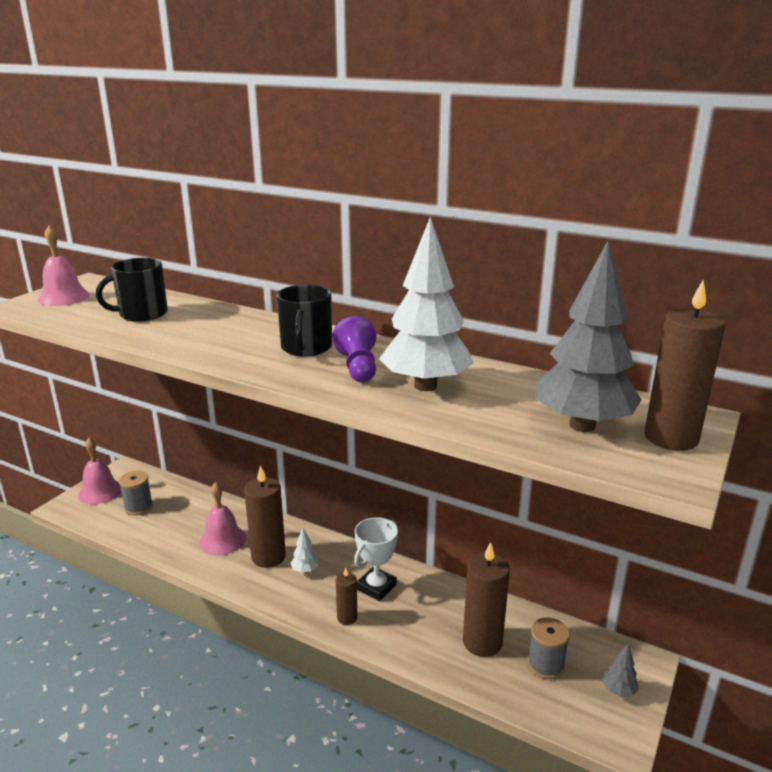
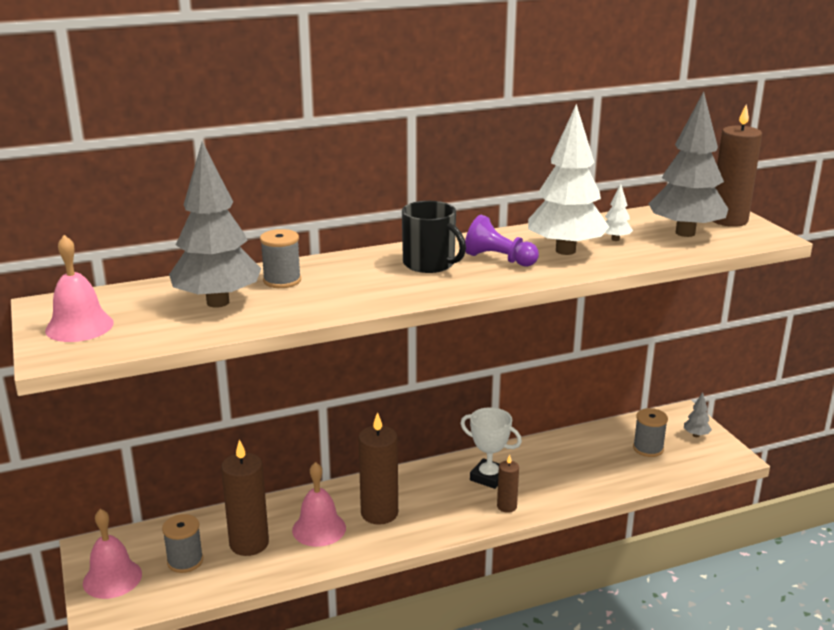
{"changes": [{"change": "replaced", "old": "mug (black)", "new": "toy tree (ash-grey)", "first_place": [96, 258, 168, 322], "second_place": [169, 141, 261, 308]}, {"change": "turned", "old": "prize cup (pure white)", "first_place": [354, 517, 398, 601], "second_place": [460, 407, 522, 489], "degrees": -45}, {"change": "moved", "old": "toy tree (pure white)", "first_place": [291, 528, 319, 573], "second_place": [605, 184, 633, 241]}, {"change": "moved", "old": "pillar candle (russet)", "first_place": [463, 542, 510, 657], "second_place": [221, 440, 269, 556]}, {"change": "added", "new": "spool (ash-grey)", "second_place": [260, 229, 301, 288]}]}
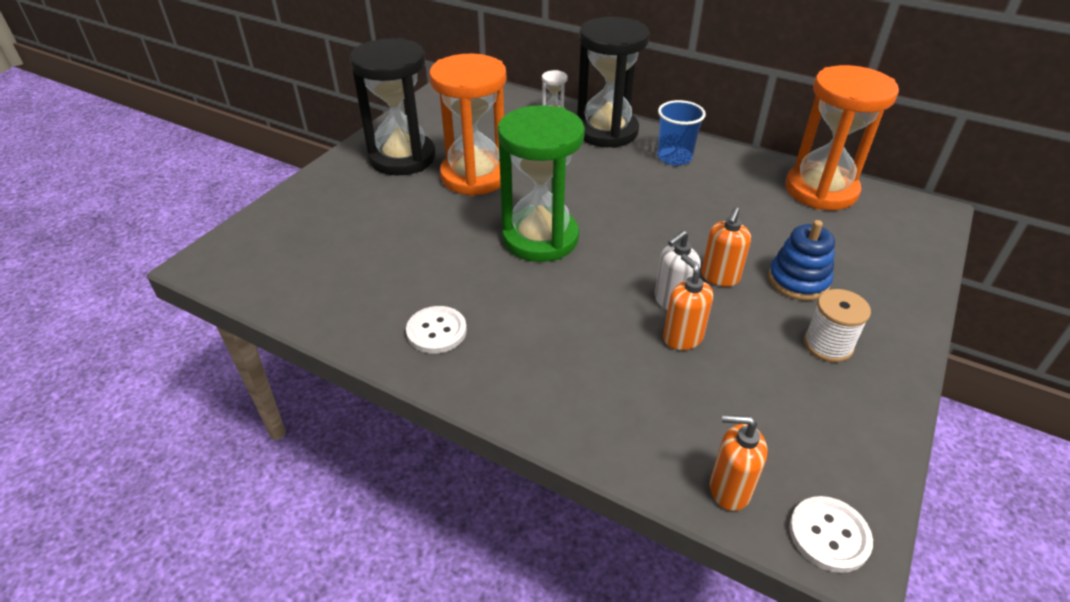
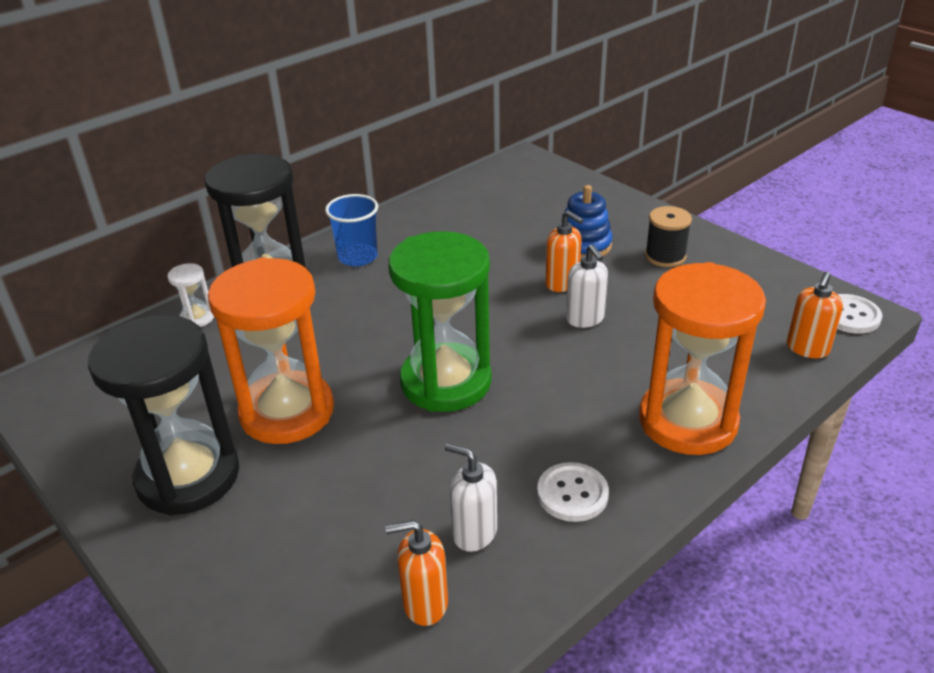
{"changes": [{"change": "moved", "old": "sand timer (orange)", "first_place": [785, 65, 899, 210], "second_place": [639, 262, 766, 455]}, {"change": "moved", "old": "soap dispenser (orange)", "first_place": [663, 254, 713, 350], "second_place": [385, 520, 448, 626]}, {"change": "recoloured", "old": "spool (pure white)", "new": "spool (black)", "first_place": [804, 289, 871, 362], "second_place": [645, 206, 692, 267]}, {"change": "added", "new": "soap dispenser (pure white)", "second_place": [445, 443, 497, 552]}]}
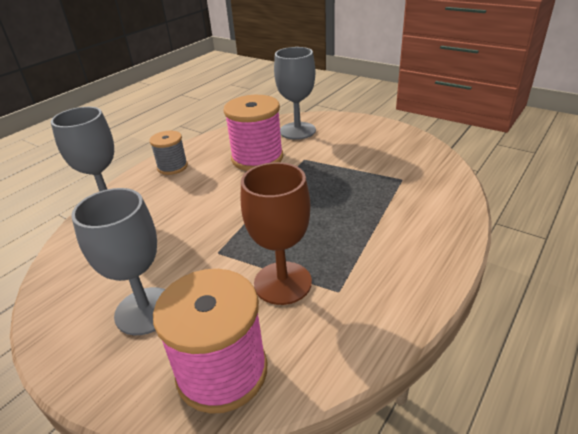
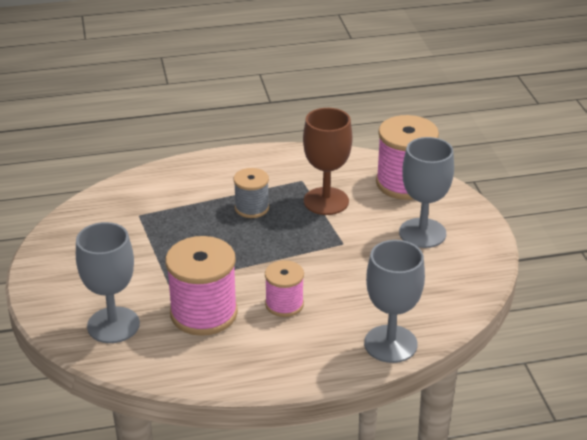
{"changes": [{"change": "moved", "old": "spool (ash-grey)", "first_place": [149, 131, 188, 175], "second_place": [234, 168, 269, 218]}, {"change": "added", "new": "spool (rosy)", "second_place": [265, 260, 304, 317]}]}
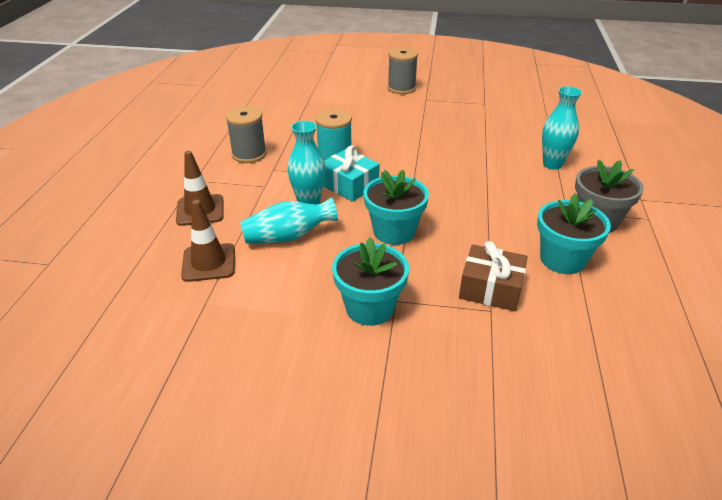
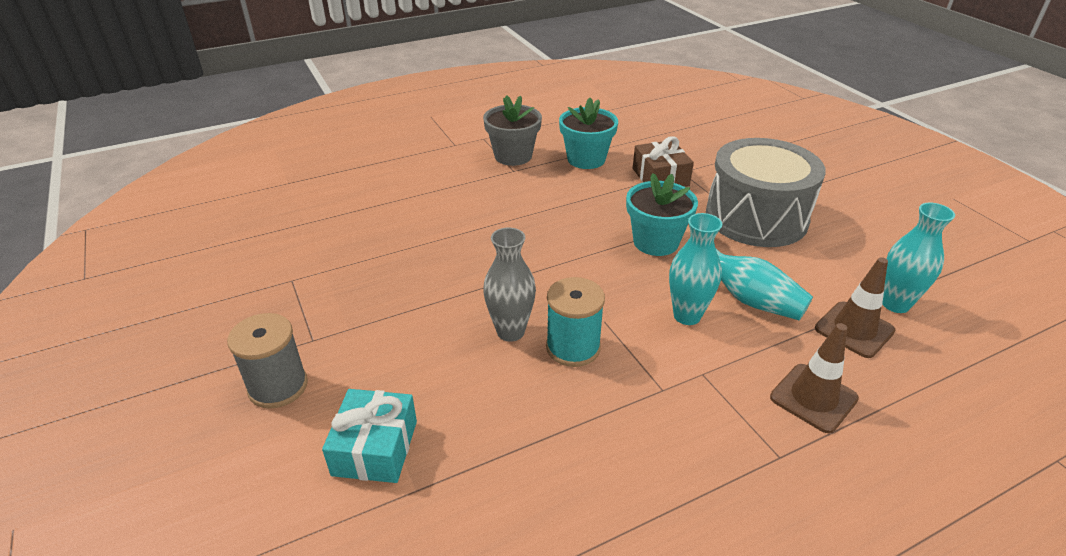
{"changes": [{"change": "moved", "old": "flower vase (turquoise)", "first_place": [542, 86, 582, 170], "second_place": [882, 202, 955, 313]}, {"change": "removed", "old": "spool (ash-grey)", "first_place": [226, 106, 267, 163]}, {"change": "moved", "old": "gift (turquoise)", "first_place": [323, 145, 380, 202], "second_place": [322, 389, 417, 483]}, {"change": "replaced", "old": "plant pot (turquoise)", "new": "toy drum (ash-grey)", "first_place": [332, 237, 409, 326], "second_place": [706, 138, 826, 247]}, {"change": "added", "new": "flower vase (ash-grey)", "second_place": [483, 227, 536, 342]}]}
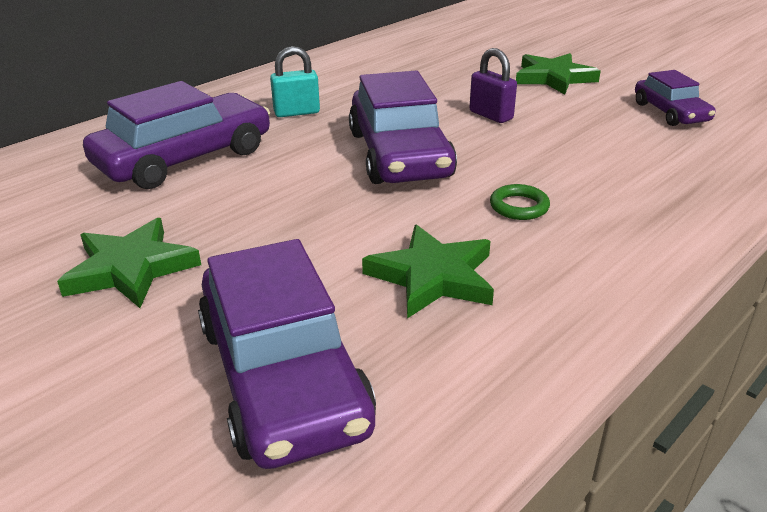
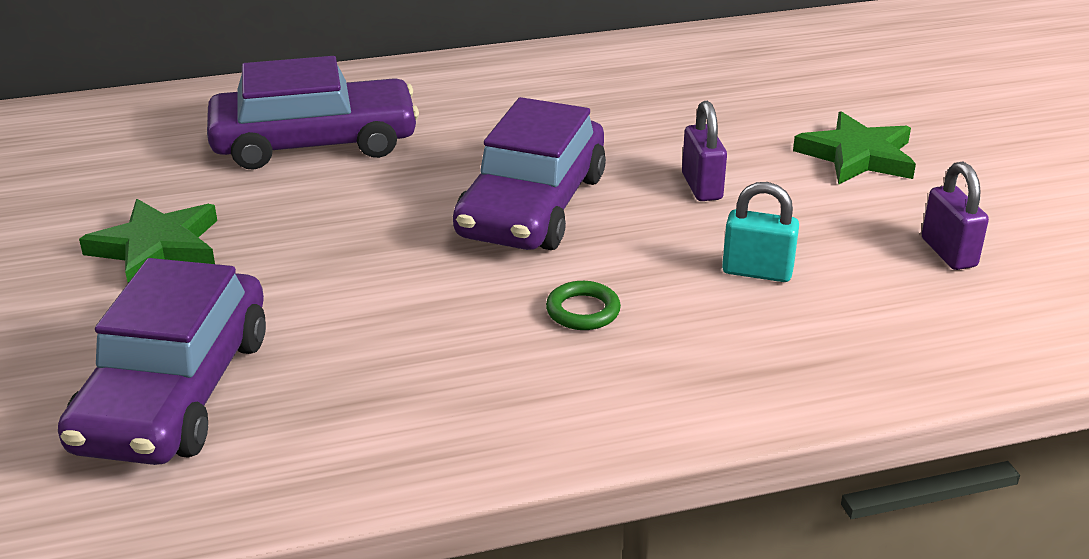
{"changes": [{"change": "moved", "old": "small lock (turquoise)", "first_place": [270, 46, 320, 117], "second_place": [722, 182, 799, 282]}, {"change": "replaced", "old": "automobile (violet)", "new": "small lock (violet)", "first_place": [635, 70, 716, 126], "second_place": [922, 162, 989, 270]}, {"change": "removed", "old": "five-pointed star (leaf-green)", "first_place": [362, 224, 494, 319]}]}
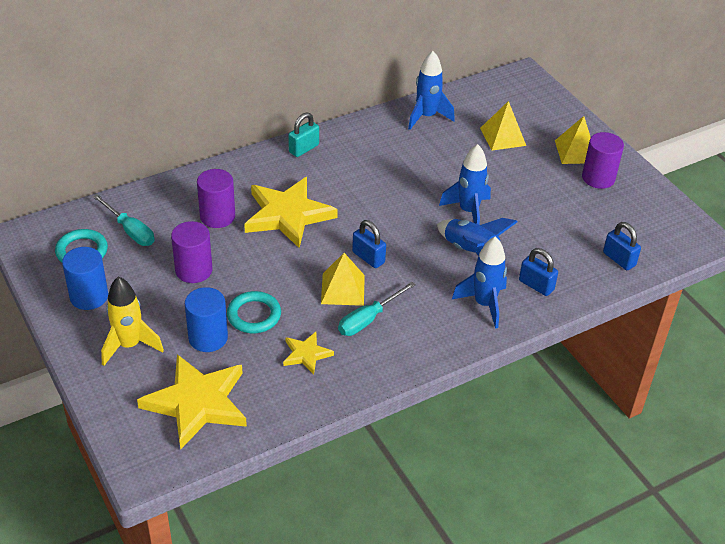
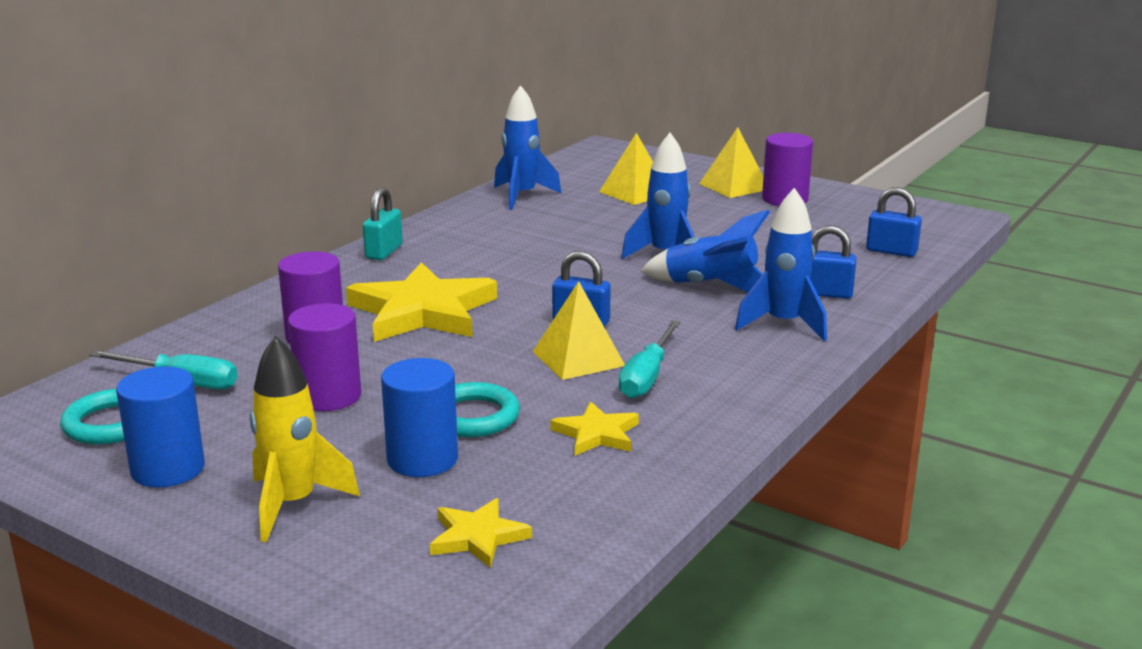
{"changes": [{"change": "resized", "old": "five-pointed star (golden)", "first_place": [137, 354, 247, 450], "second_place": [430, 498, 532, 568], "factor": 0.49}]}
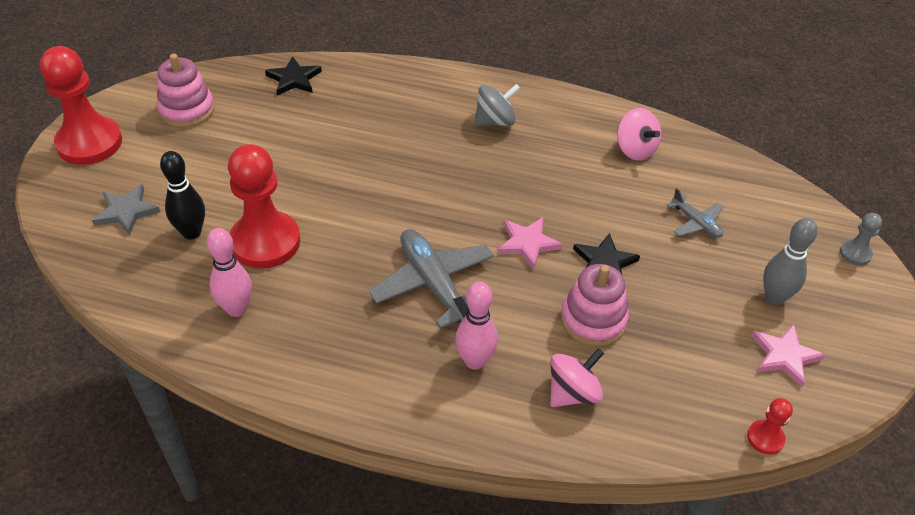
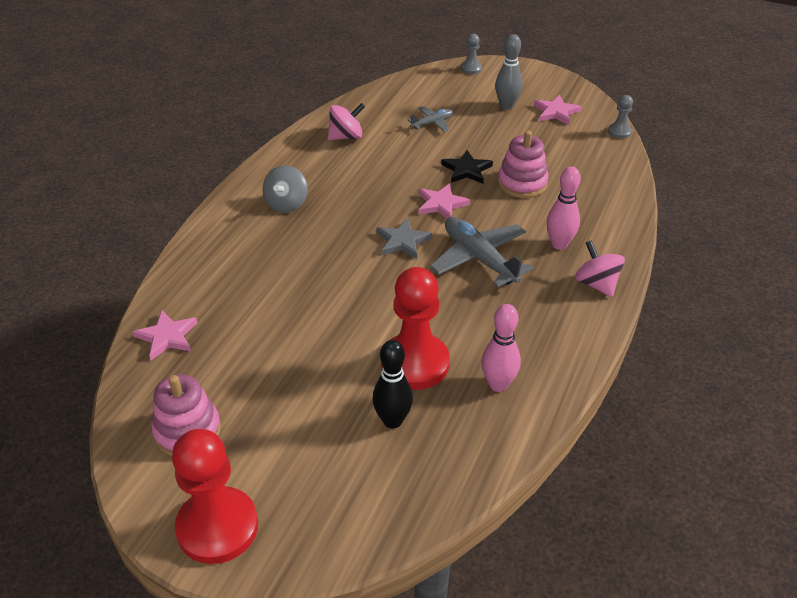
{"changes": [{"change": "recoloured", "old": "five-pointed star (black)", "new": "five-pointed star (rosy)", "first_place": [265, 56, 322, 96], "second_place": [133, 310, 197, 360]}, {"change": "turned", "old": "spinning top (ash-grey)", "first_place": [474, 84, 520, 126], "second_place": [263, 165, 308, 213], "degrees": -150}, {"change": "moved", "old": "five-pointed star (ash-grey)", "first_place": [92, 184, 160, 235], "second_place": [376, 219, 432, 259]}, {"change": "turned", "old": "toy plane (ash-grey)", "first_place": [369, 229, 494, 329], "second_place": [430, 217, 533, 287], "degrees": 75}, {"change": "moved", "old": "spinning top (rosy)", "first_place": [550, 348, 604, 407], "second_place": [575, 240, 625, 297]}, {"change": "recoloured", "old": "chess pawn (crimson)", "new": "chess pawn (ash-grey)", "first_place": [747, 398, 793, 454], "second_place": [608, 95, 633, 139]}]}
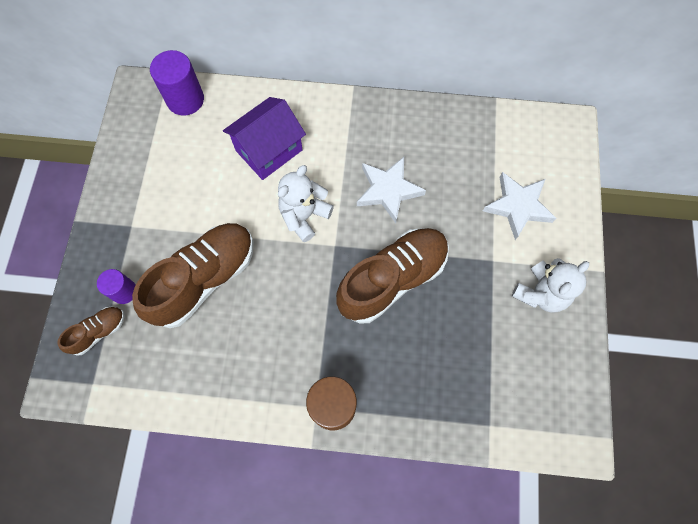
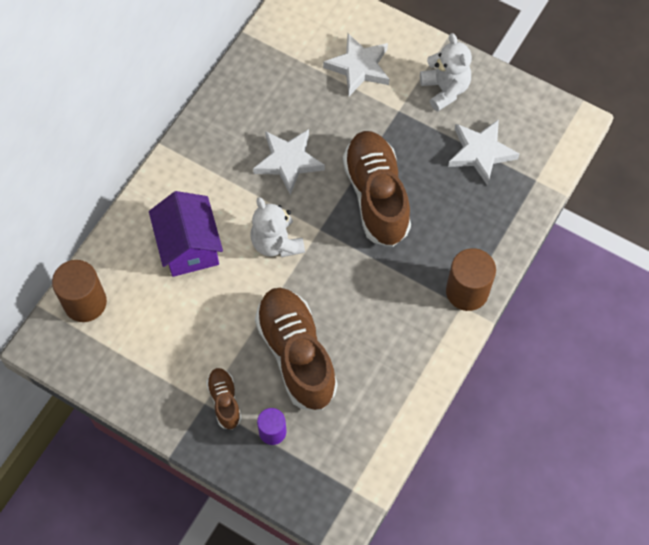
{"changes": [{"change": "recoloured", "old": "solid cylinder (violet)", "new": "solid cylinder (russet)", "first_place": [150, 50, 204, 116], "second_place": [52, 260, 107, 322]}, {"change": "moved", "old": "sneaker (russet)", "first_place": [57, 307, 125, 356], "second_place": [206, 368, 241, 430]}, {"change": "added", "new": "five-pointed star (pure white)", "second_place": [448, 119, 519, 186]}]}
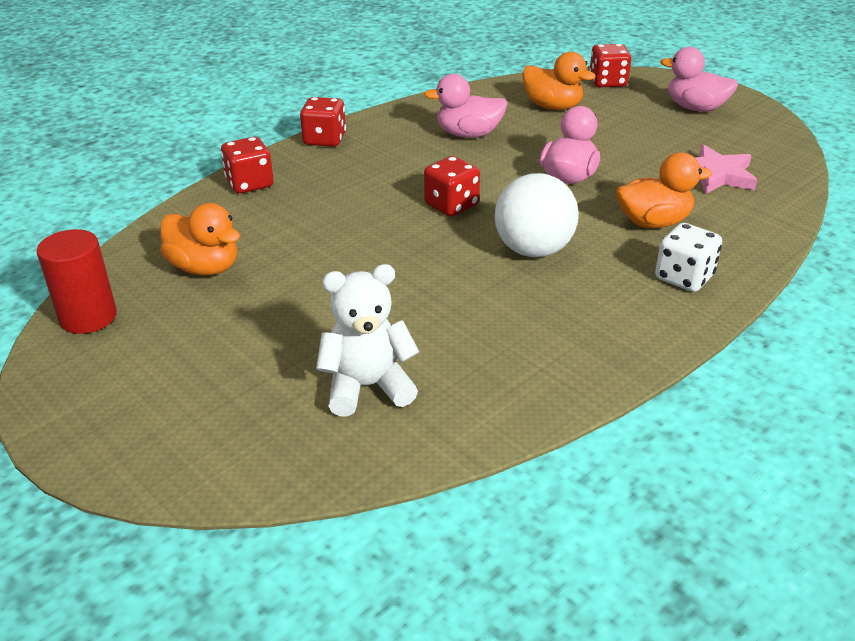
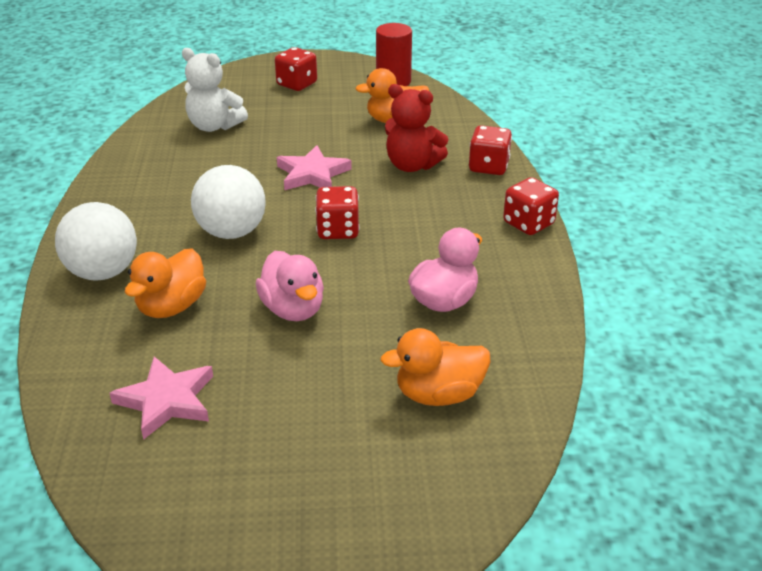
{"changes": [{"change": "moved", "old": "die (crimson)", "first_place": [589, 44, 631, 87], "second_place": [275, 47, 317, 91]}, {"change": "removed", "old": "toy duck (rosy)", "first_place": [660, 47, 738, 112]}, {"change": "replaced", "old": "die (pure white)", "new": "sphere (pure white)", "first_place": [655, 223, 722, 292], "second_place": [55, 202, 137, 281]}, {"change": "turned", "old": "teddy (pure white)", "first_place": [316, 264, 419, 416], "second_place": [182, 48, 248, 132], "degrees": 90}, {"change": "added", "new": "teddy (crimson)", "second_place": [385, 84, 448, 172]}, {"change": "added", "new": "five-pointed star (rosy)", "second_place": [277, 145, 352, 190]}]}
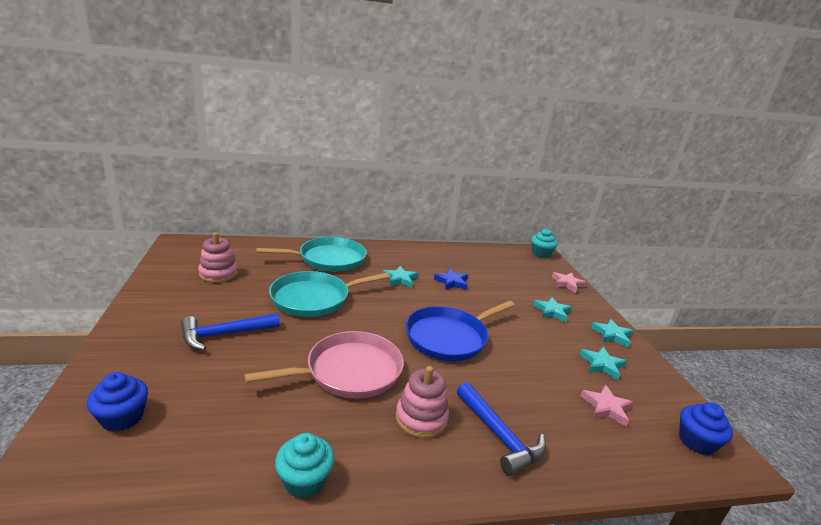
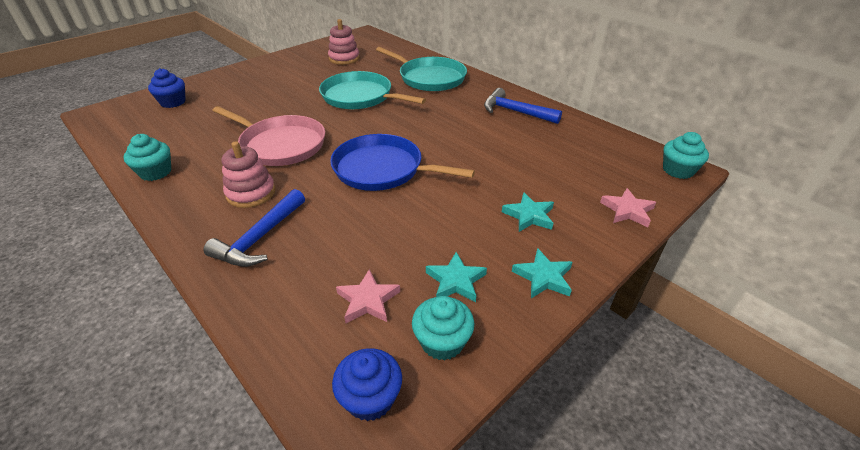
{"changes": [{"change": "removed", "old": "five-pointed star (turquoise)", "first_place": [383, 266, 418, 288]}, {"change": "removed", "old": "five-pointed star (royal blue)", "first_place": [434, 268, 468, 290]}, {"change": "moved", "old": "carpenter's hammer (royal blue)", "first_place": [181, 313, 280, 350], "second_place": [484, 88, 562, 124]}, {"change": "added", "new": "muffin (turquoise)", "second_place": [412, 296, 474, 360]}]}
